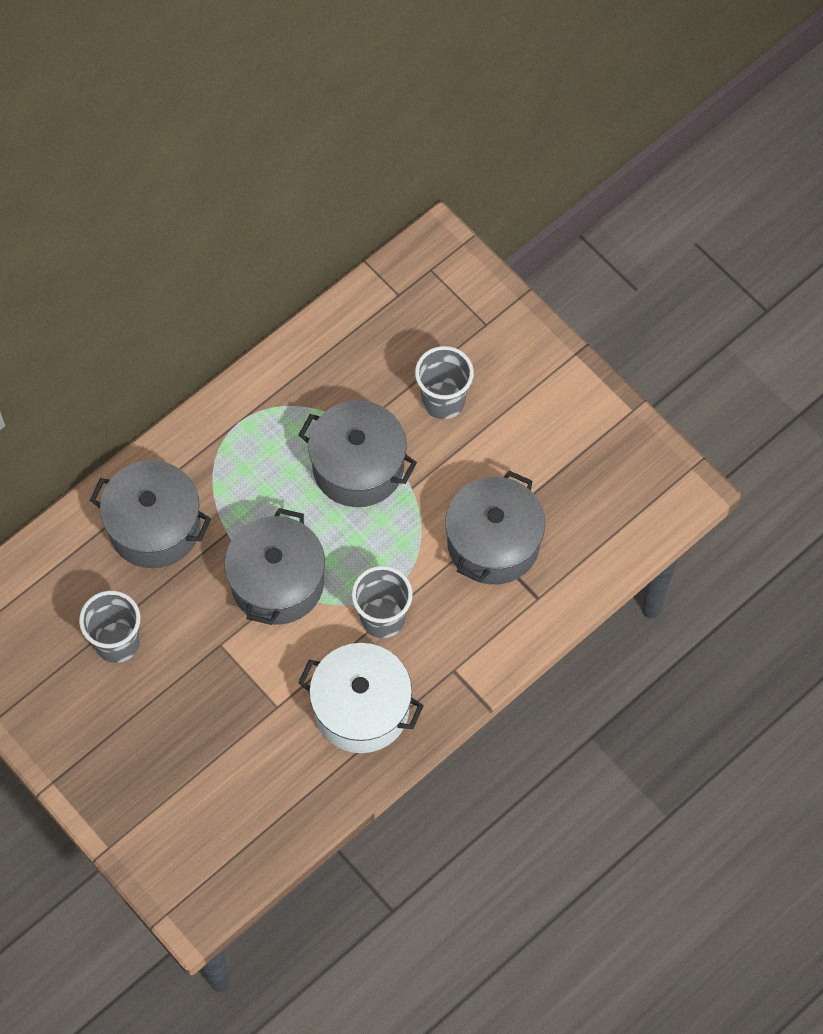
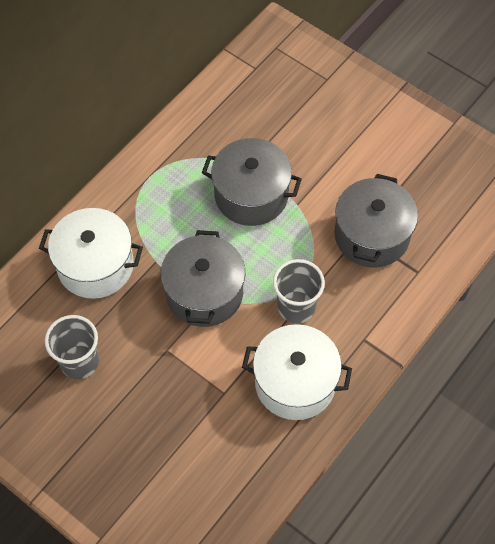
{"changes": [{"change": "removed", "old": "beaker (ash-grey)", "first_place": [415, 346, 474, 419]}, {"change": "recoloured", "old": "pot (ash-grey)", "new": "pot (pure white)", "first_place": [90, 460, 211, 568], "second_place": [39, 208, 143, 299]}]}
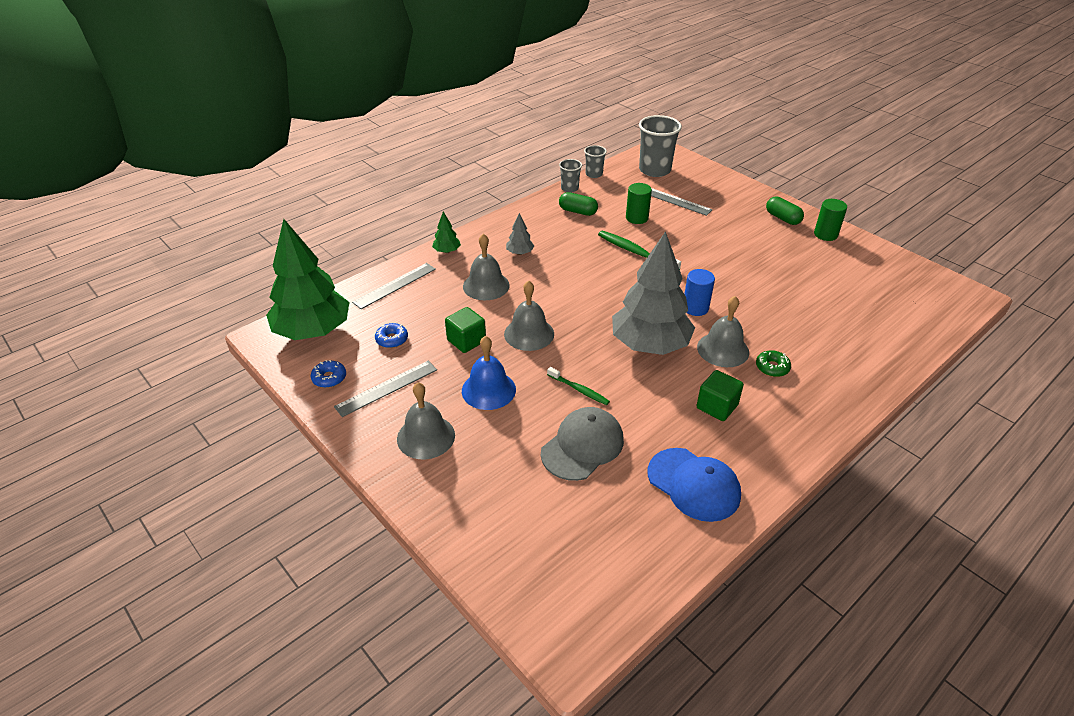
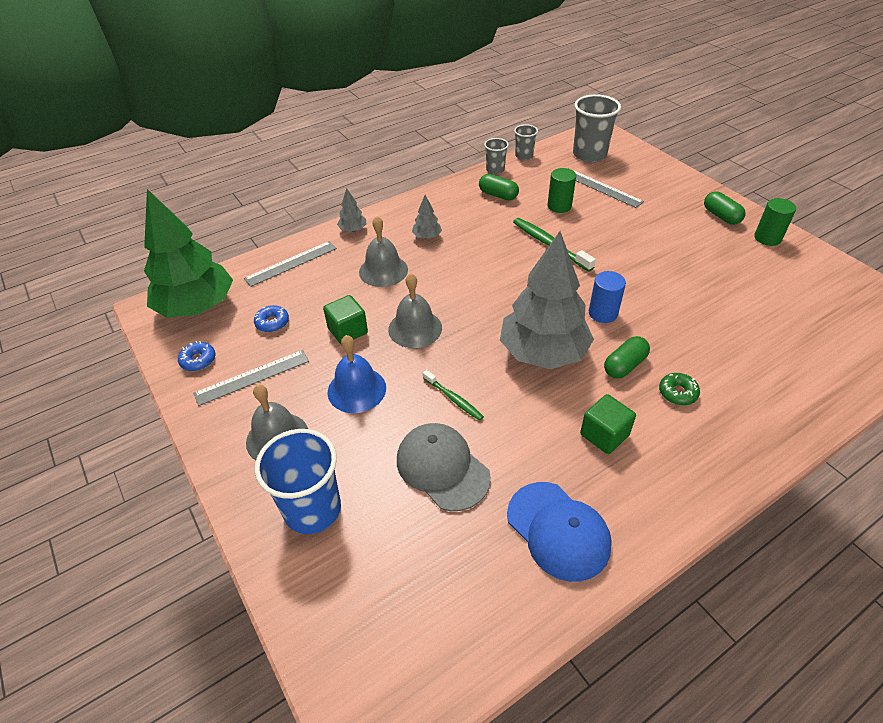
{"changes": [{"change": "recoloured", "old": "toy tree (leaf-green)", "new": "toy tree (ash-grey)", "first_place": [432, 211, 461, 253], "second_place": [337, 188, 367, 232]}, {"change": "replaced", "old": "hand bell (ash-grey)", "new": "pill (leaf-green)", "first_place": [697, 296, 749, 367], "second_place": [604, 336, 650, 379]}, {"change": "turned", "old": "peaked cap (ash-grey)", "first_place": [541, 407, 624, 481], "second_place": [397, 423, 491, 511], "degrees": -90}, {"change": "added", "new": "beaker (royal blue)", "second_place": [255, 429, 341, 534]}]}
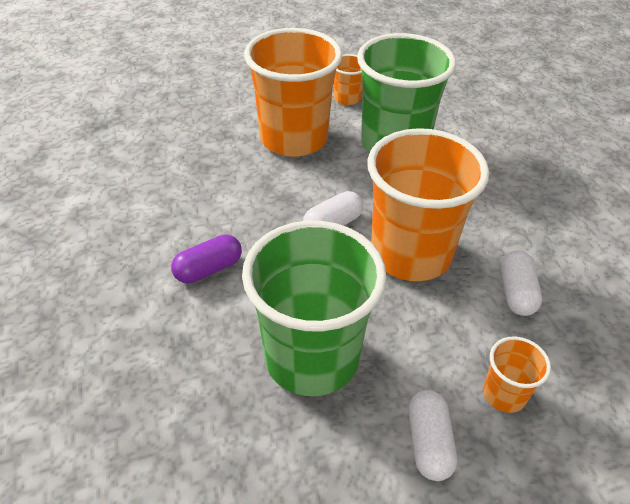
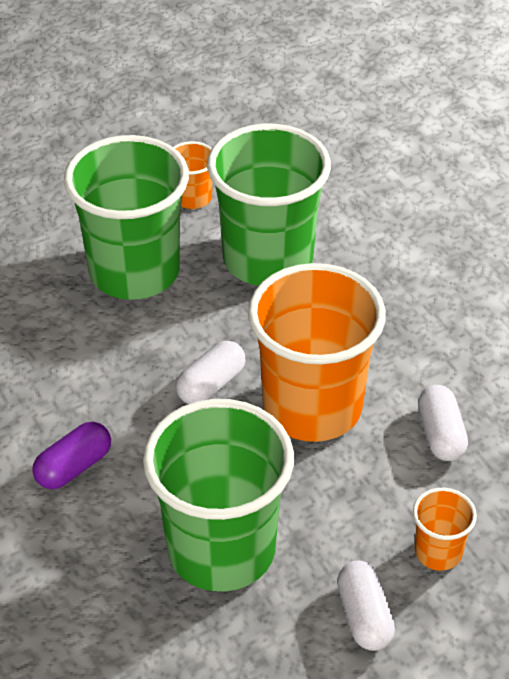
{"changes": [{"change": "recoloured", "old": "beaker (orange)", "new": "beaker (leaf-green)", "first_place": [244, 28, 342, 157], "second_place": [64, 135, 189, 300]}]}
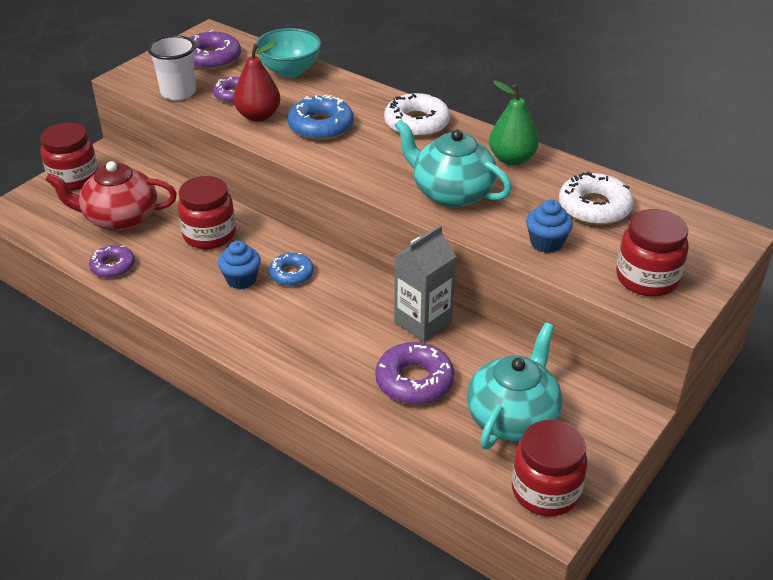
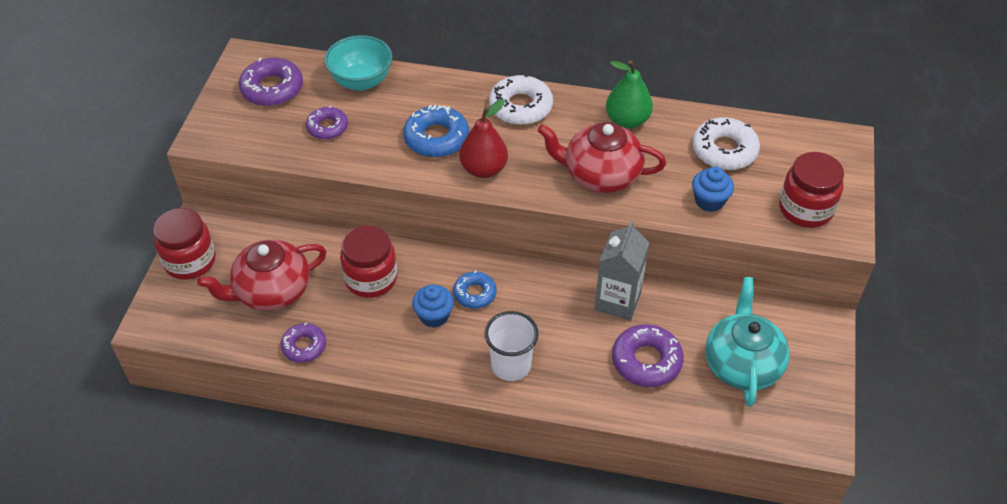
{"changes": [{"change": "moved", "old": "beaker (pure white)", "first_place": [148, 35, 196, 100], "second_place": [485, 311, 539, 381]}, {"change": "moved", "old": "toy pear (crimson)", "first_place": [233, 42, 280, 122], "second_place": [459, 99, 508, 178]}, {"change": "recoloured", "old": "china teapot (turquoise)", "new": "china teapot (crimson)", "first_place": [395, 120, 512, 208], "second_place": [538, 122, 666, 193]}, {"change": "removed", "old": "preserve jar (crimson)", "first_place": [512, 420, 588, 516]}]}
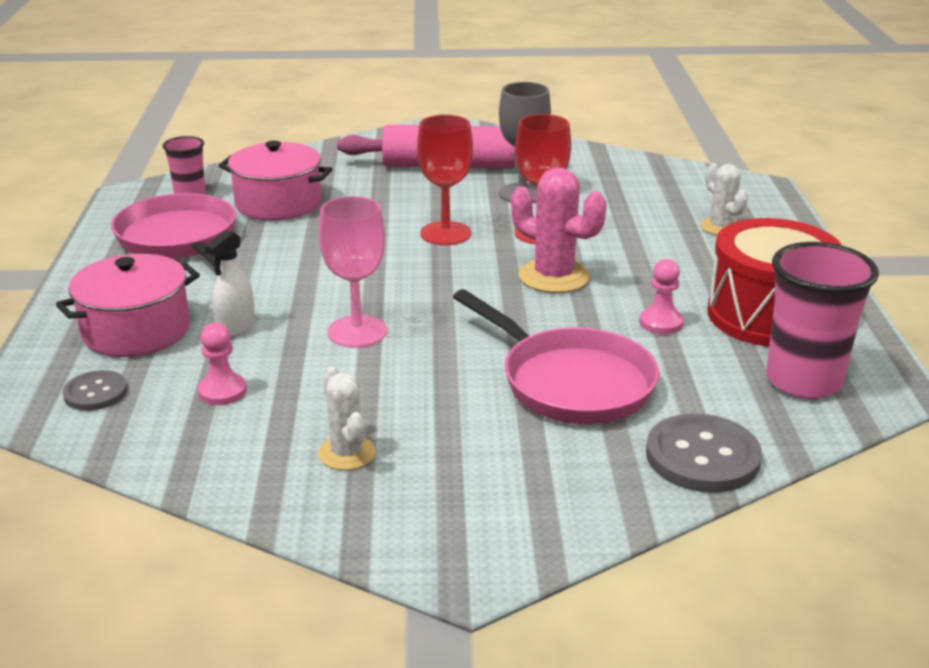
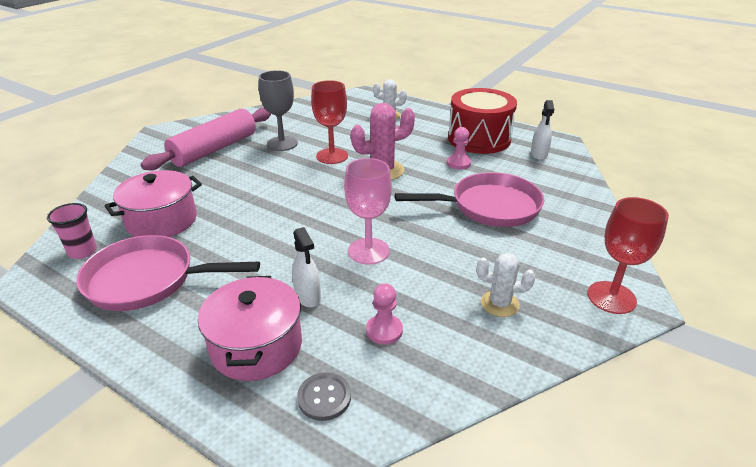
{"changes": [{"change": "moved", "old": "goblet (crimson)", "first_place": [417, 115, 473, 245], "second_place": [588, 197, 669, 314]}, {"change": "replaced", "old": "beaker (rosy)", "new": "sprayer (pure white)", "first_place": [766, 242, 879, 399], "second_place": [531, 100, 554, 160]}, {"change": "removed", "old": "shirt button (ash-grey)", "first_place": [646, 413, 762, 493]}]}
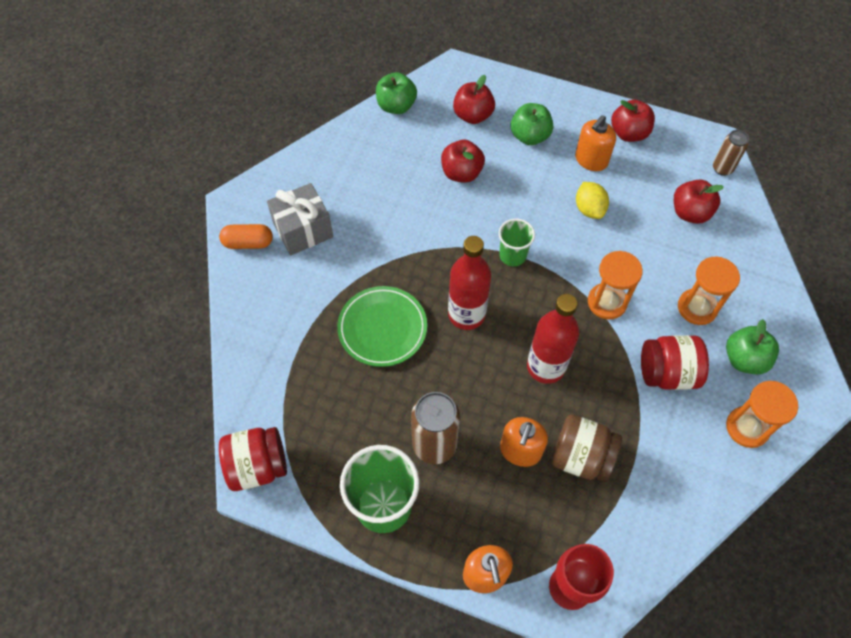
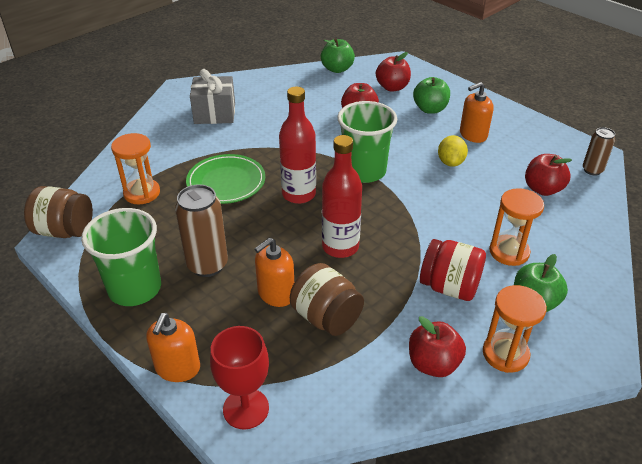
{"changes": [{"change": "moved", "old": "apple fruit (crimson)", "first_place": [611, 100, 655, 142], "second_place": [409, 316, 466, 377]}, {"change": "resized", "old": "beaker (leaf-green)", "first_place": [499, 219, 535, 266], "second_place": [337, 101, 397, 183], "factor": 1.77}, {"change": "removed", "old": "pill (orange)", "first_place": [219, 224, 273, 249]}, {"change": "moved", "old": "sand timer (orange)", "first_place": [588, 251, 643, 320], "second_place": [111, 133, 160, 204]}, {"change": "recoloured", "old": "preserve jar (crimson)", "new": "preserve jar (russet)", "first_place": [219, 427, 287, 491], "second_place": [24, 186, 93, 238]}]}
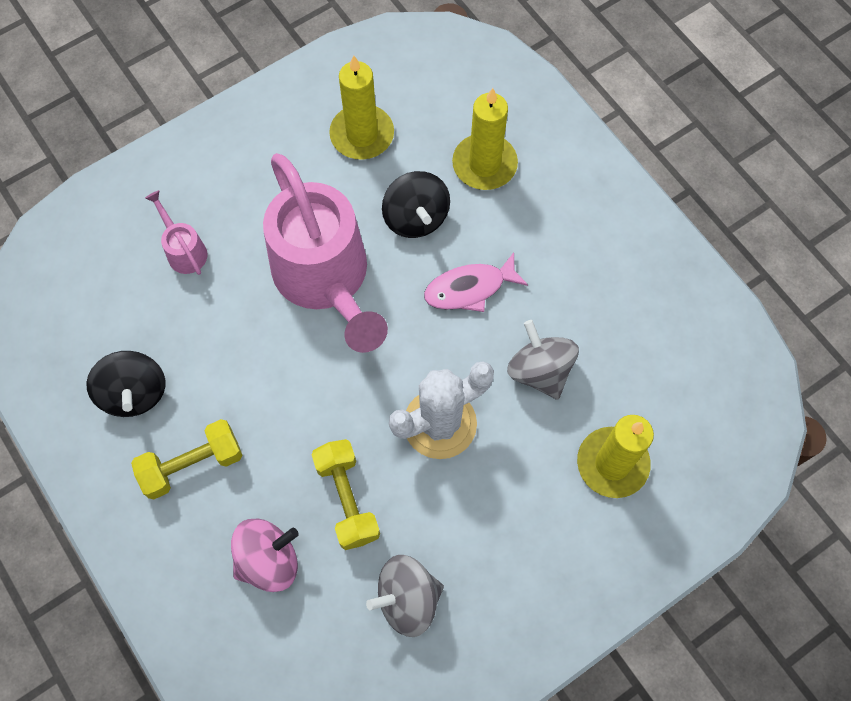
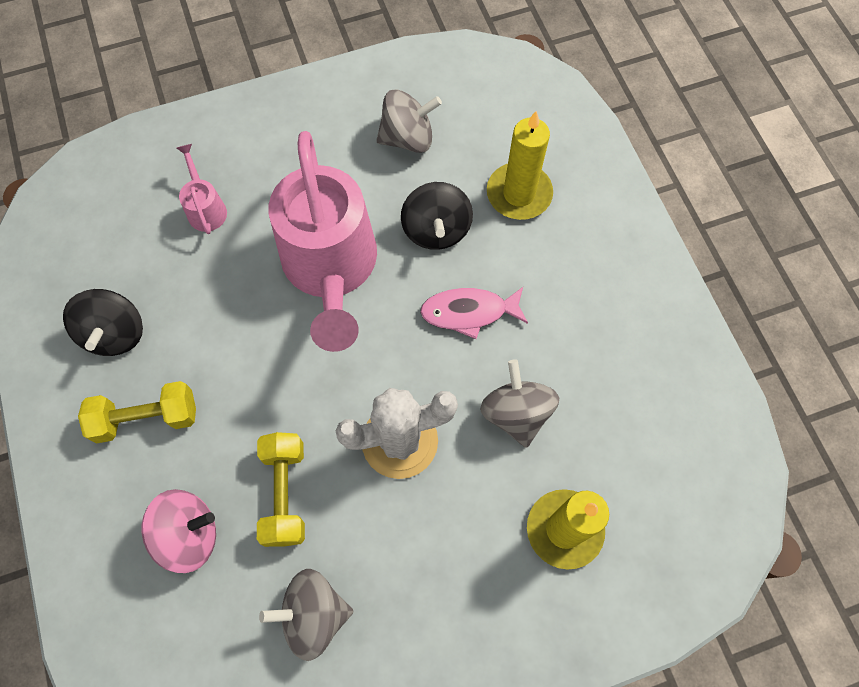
{"changes": [{"change": "replaced", "old": "pillar candle (golden)", "new": "spinning top (ash-grey)", "first_place": [329, 55, 394, 160], "second_place": [376, 89, 442, 153]}]}
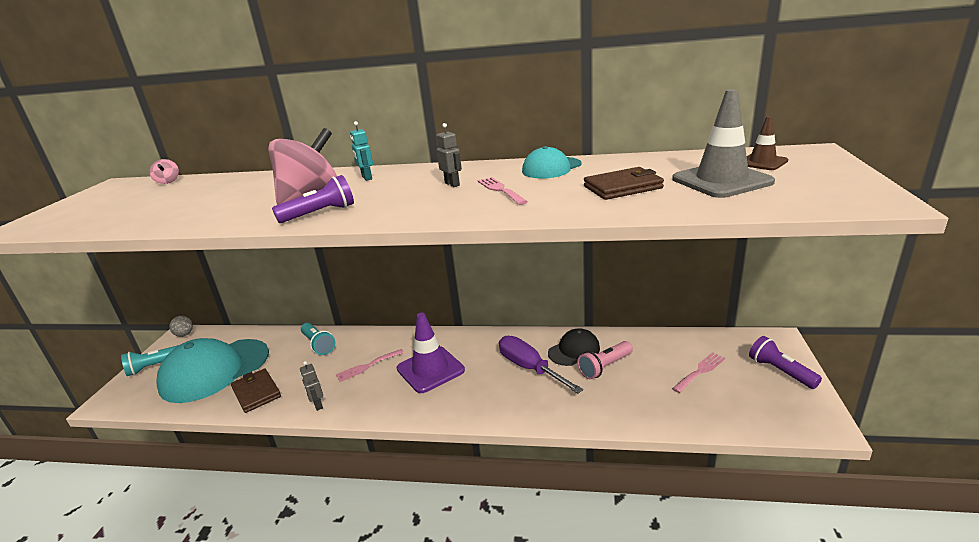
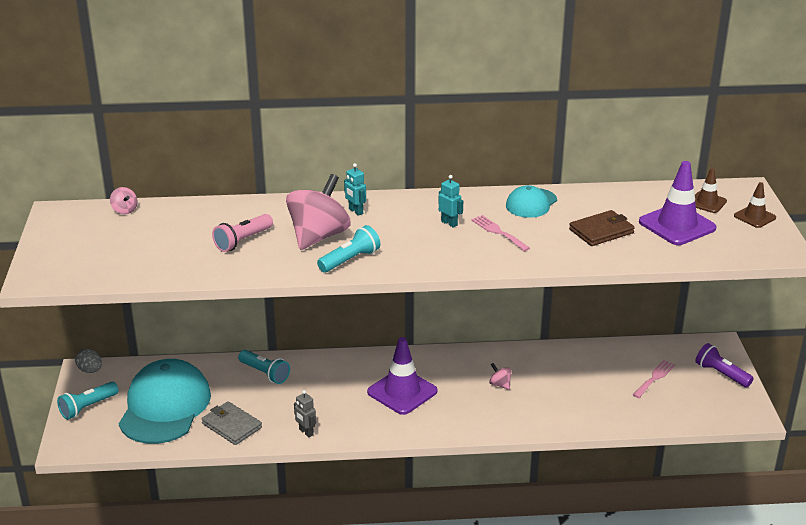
{"changes": [{"change": "recoloured", "old": "traffic cone (ash-grey)", "new": "traffic cone (violet)", "first_place": [672, 89, 775, 198], "second_place": [639, 161, 717, 245]}, {"change": "recoloured", "old": "toy robot (ash-grey)", "new": "toy robot (turquoise)", "first_place": [436, 123, 462, 187], "second_place": [438, 175, 463, 228]}, {"change": "recoloured", "old": "pocket torch (violet)", "new": "pocket torch (turquoise)", "first_place": [272, 175, 354, 223], "second_place": [317, 225, 380, 272]}, {"change": "removed", "old": "peaked cap (black)", "first_place": [548, 328, 600, 366]}, {"change": "replaced", "old": "screwdriver (violet)", "new": "spinning top (rosy)", "first_place": [499, 336, 583, 394], "second_place": [489, 363, 512, 390]}, {"change": "turned", "old": "peaked cap (turquoise)", "first_place": [156, 338, 269, 403], "second_place": [119, 359, 211, 444], "degrees": 150}, {"change": "moved", "old": "pocket torch (rosy)", "first_place": [577, 341, 633, 379], "second_place": [212, 214, 273, 252]}, {"change": "removed", "old": "fork (rosy)", "first_place": [336, 349, 404, 382]}, {"change": "recoloured", "old": "wallet (russet)", "new": "wallet (ash-grey)", "first_place": [231, 369, 281, 413], "second_place": [202, 401, 262, 445]}, {"change": "added", "new": "traffic cone (russet)", "second_place": [734, 182, 776, 228]}]}
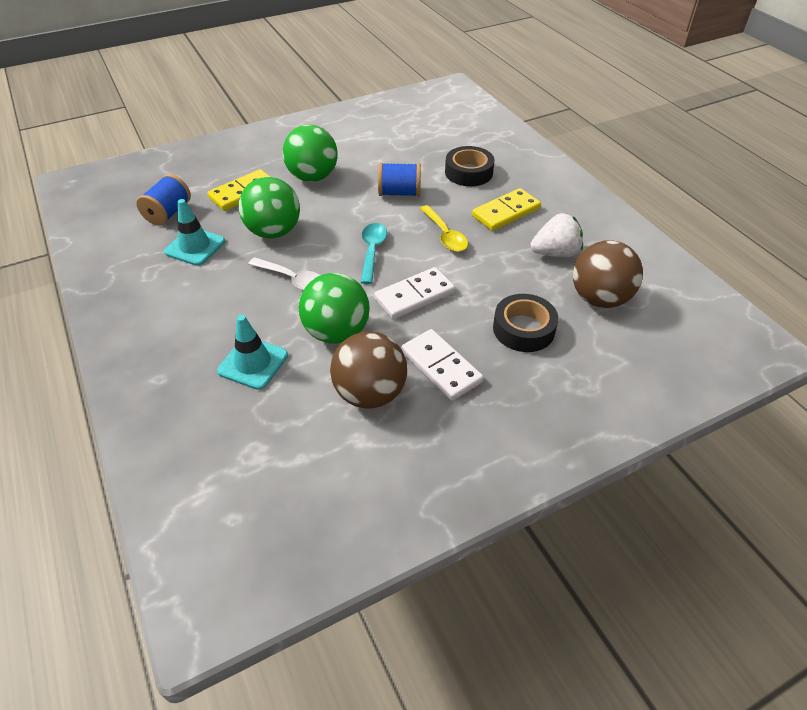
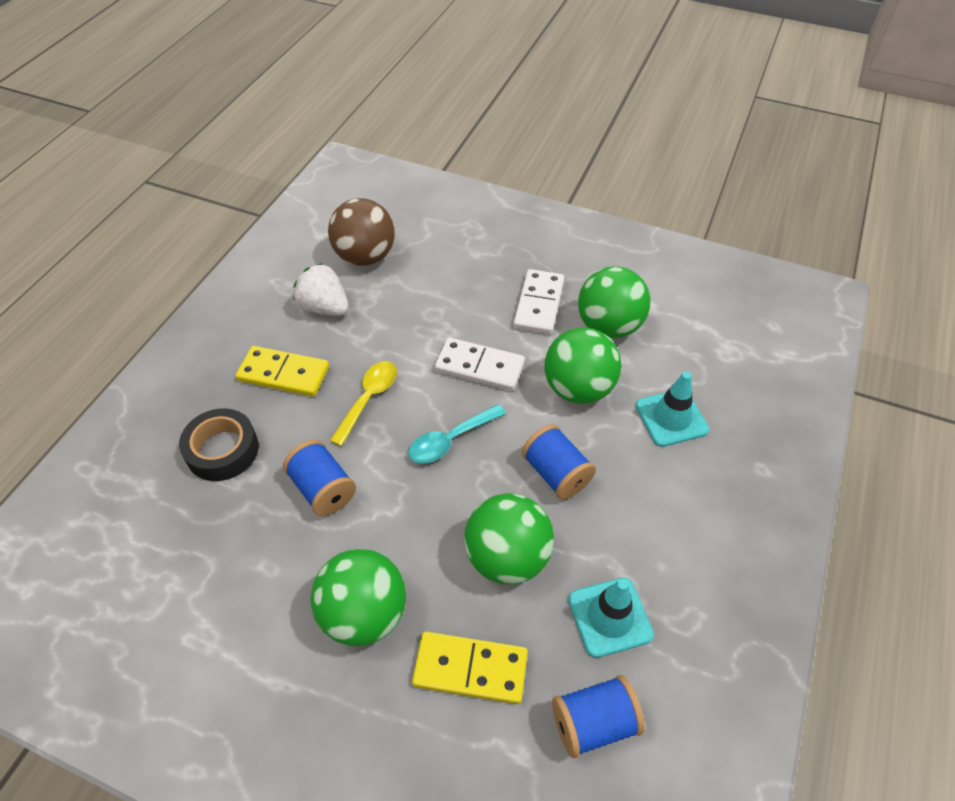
{"changes": [{"change": "replaced", "old": "spoon (pure white)", "new": "spool (royal blue)", "first_place": [248, 257, 320, 290], "second_place": [522, 424, 596, 500]}, {"change": "removed", "old": "sticky tape (black)", "first_place": [493, 294, 558, 352]}, {"change": "recoloured", "old": "sphere (russet)", "new": "sphere (leaf-green)", "first_place": [330, 332, 407, 409], "second_place": [578, 266, 651, 339]}]}
